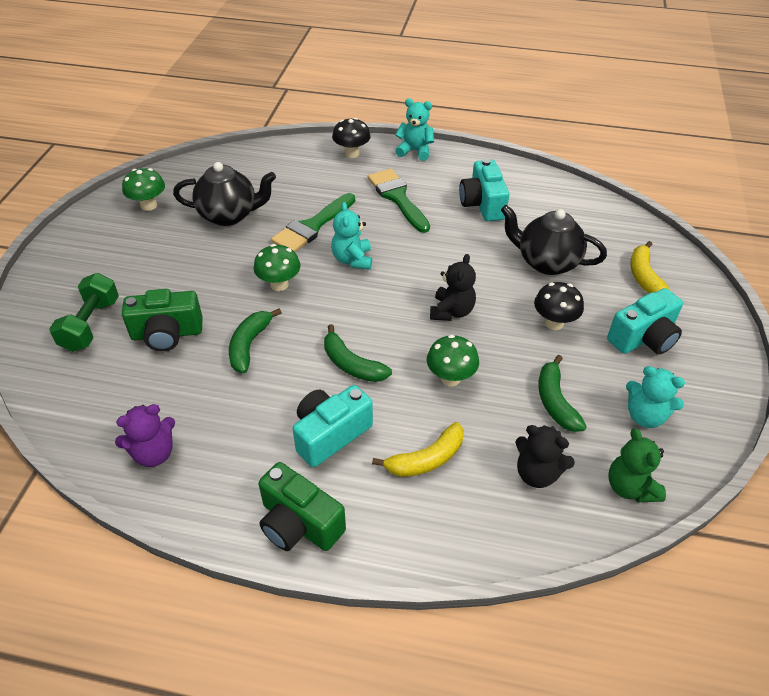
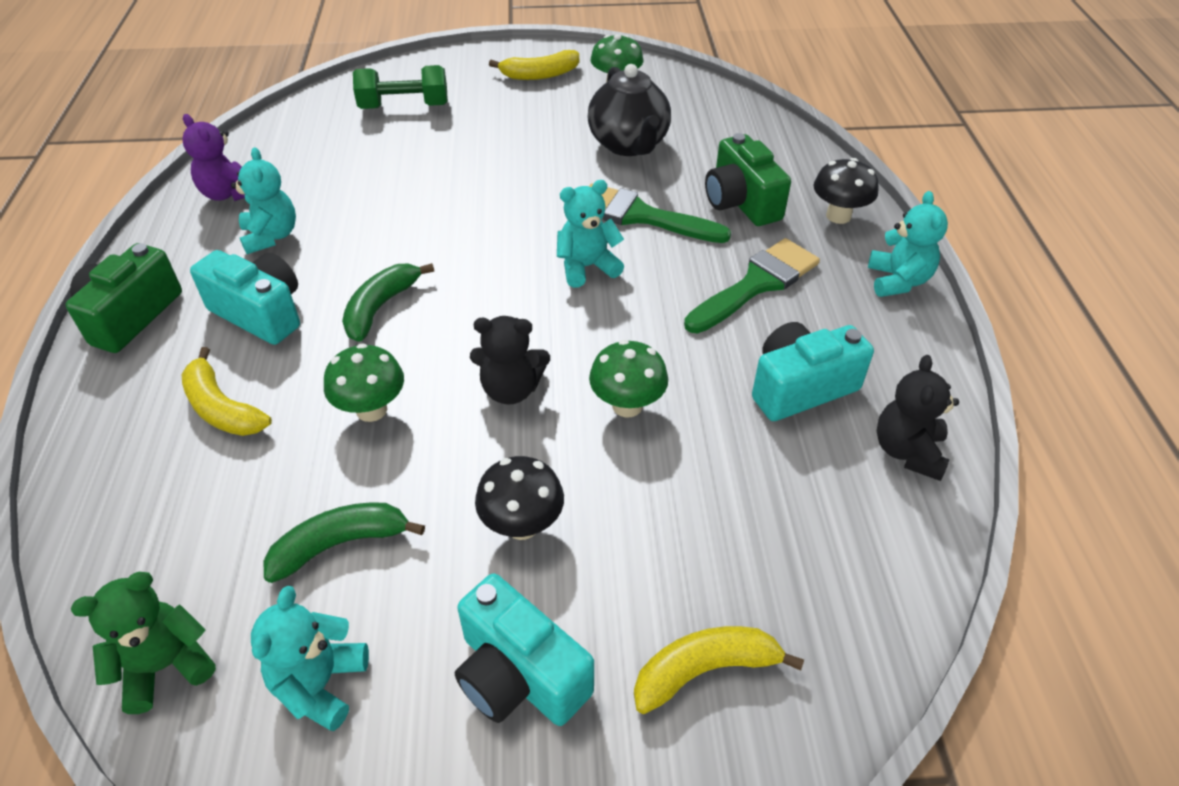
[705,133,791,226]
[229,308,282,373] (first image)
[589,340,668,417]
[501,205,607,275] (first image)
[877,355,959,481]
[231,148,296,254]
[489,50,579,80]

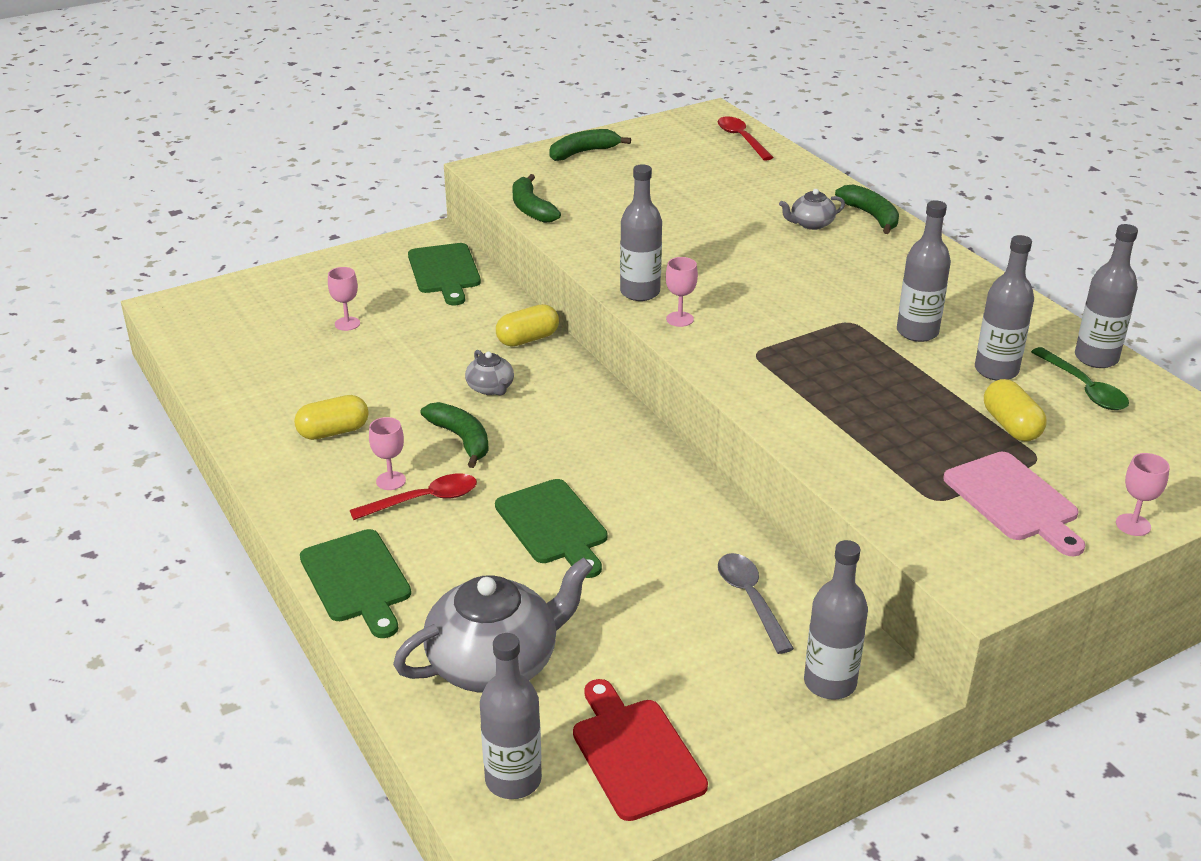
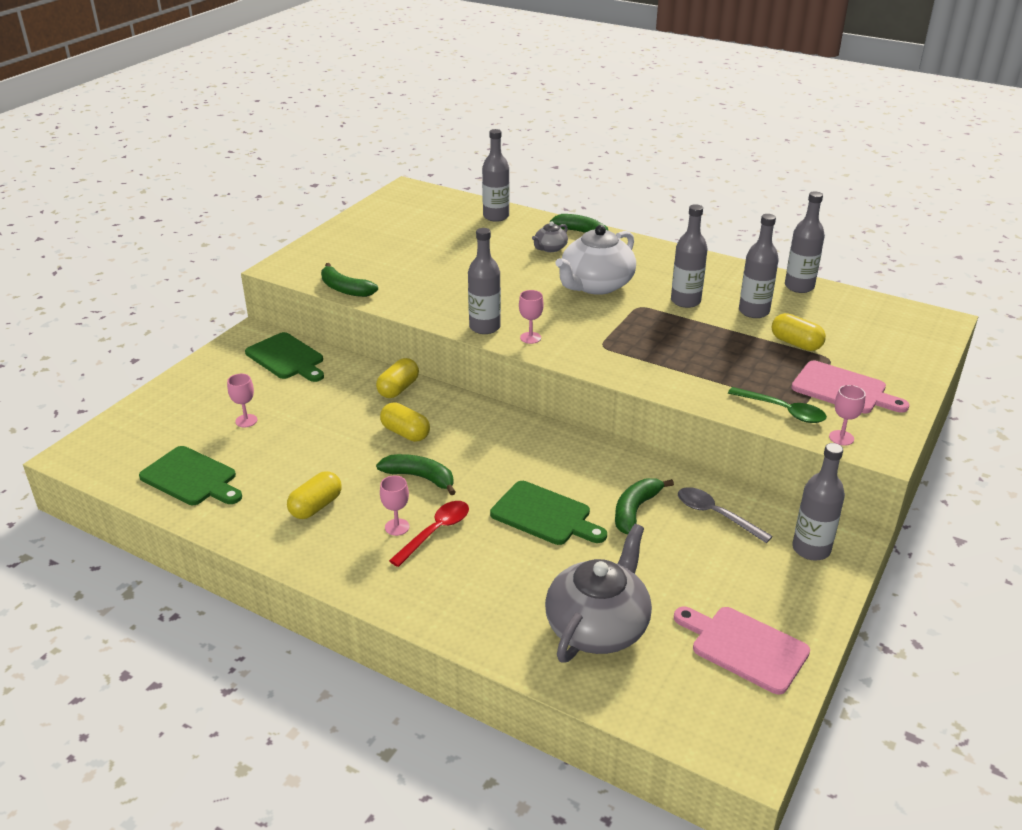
[139,446,242,505]
[380,402,430,442]
[482,129,510,222]
[615,478,674,534]
[674,607,810,694]
[717,116,774,161] (first image)
[728,387,827,423]
[829,385,866,446]
[555,225,636,295]

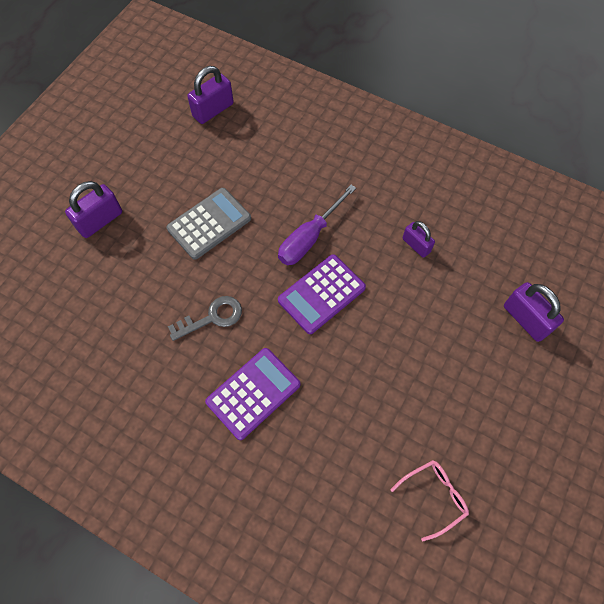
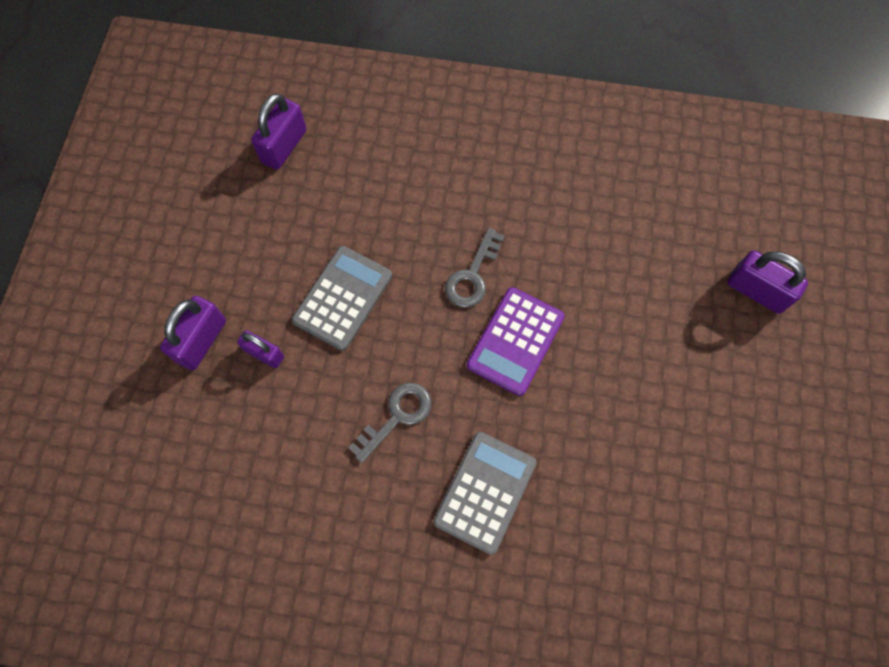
[433,432,537,555]
[445,228,505,308]
[391,460,469,541] (first image)
[237,330,284,368]

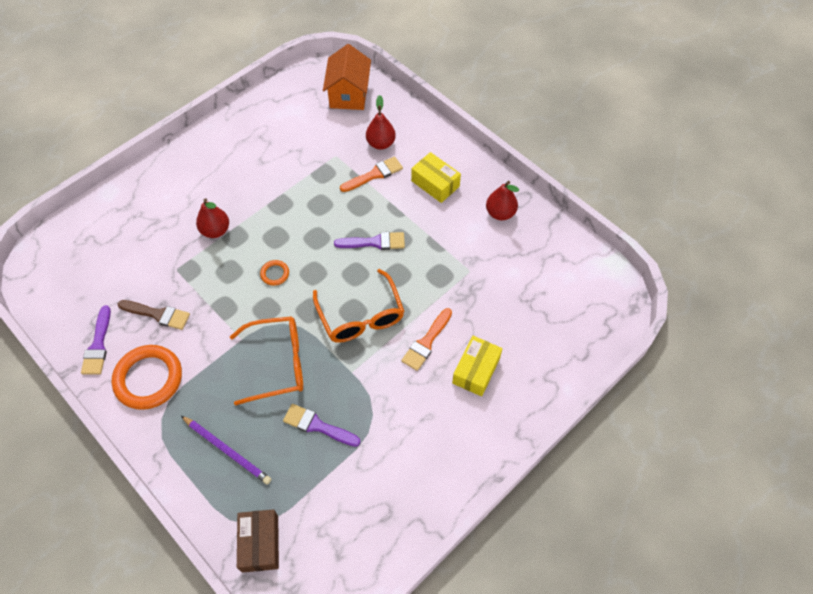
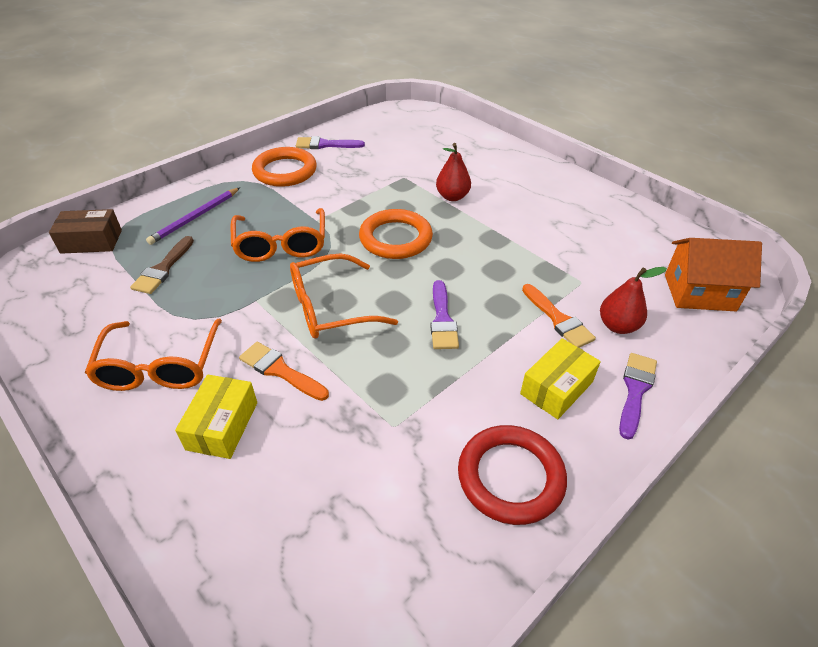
[130,236,194,294]
[359,209,433,259]
[619,353,657,440]
[175,375,257,459]
[458,425,567,525]
[85,319,222,391]

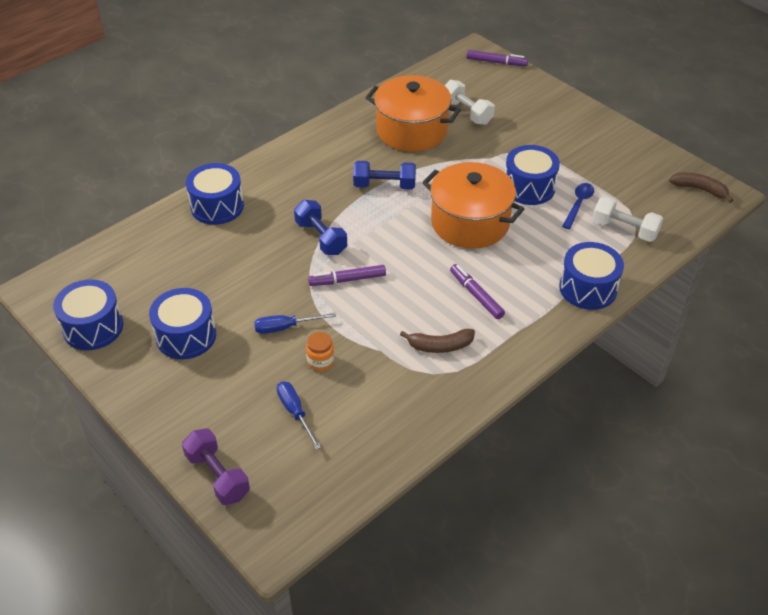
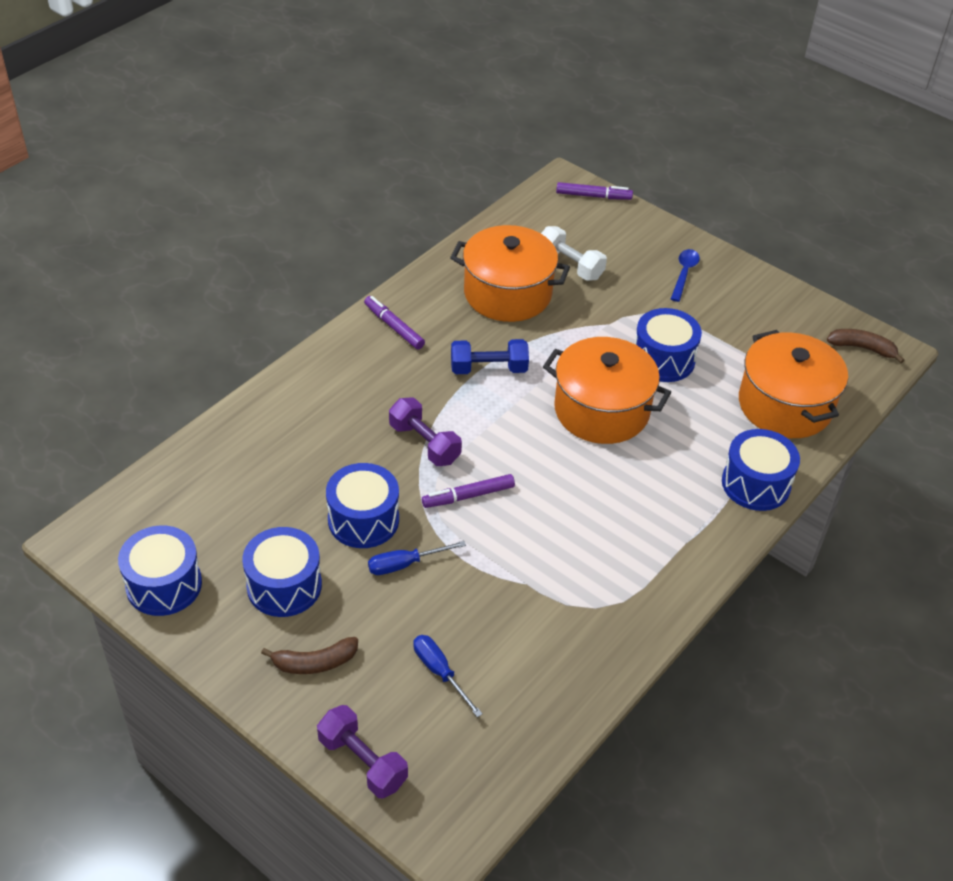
[326,463,399,548]
[389,398,462,466]
[306,332,335,371] (first image)
[261,637,358,674]
[364,296,425,349]
[671,249,700,302]
[739,330,848,438]

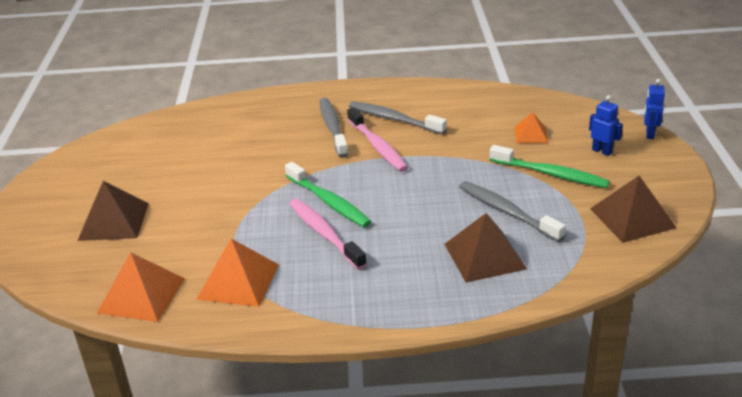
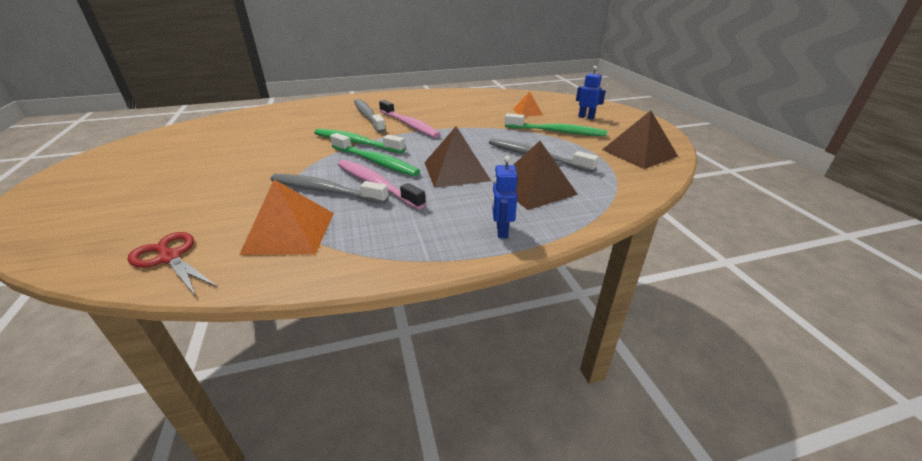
[424,126,491,188]
[127,232,217,296]
[271,174,389,204]
[492,156,518,238]
[314,129,405,153]

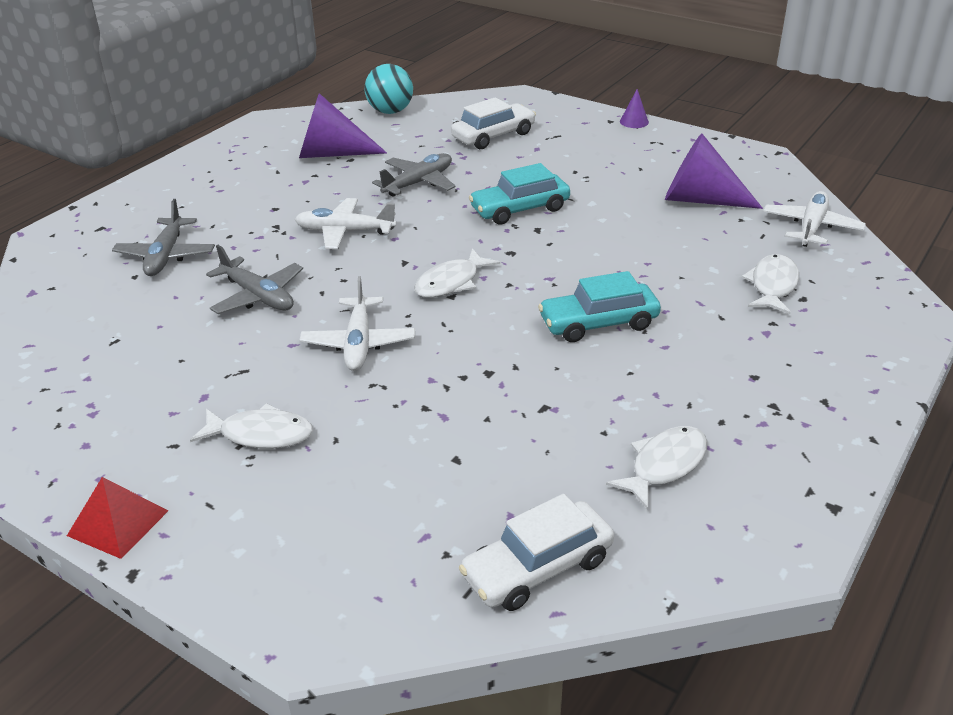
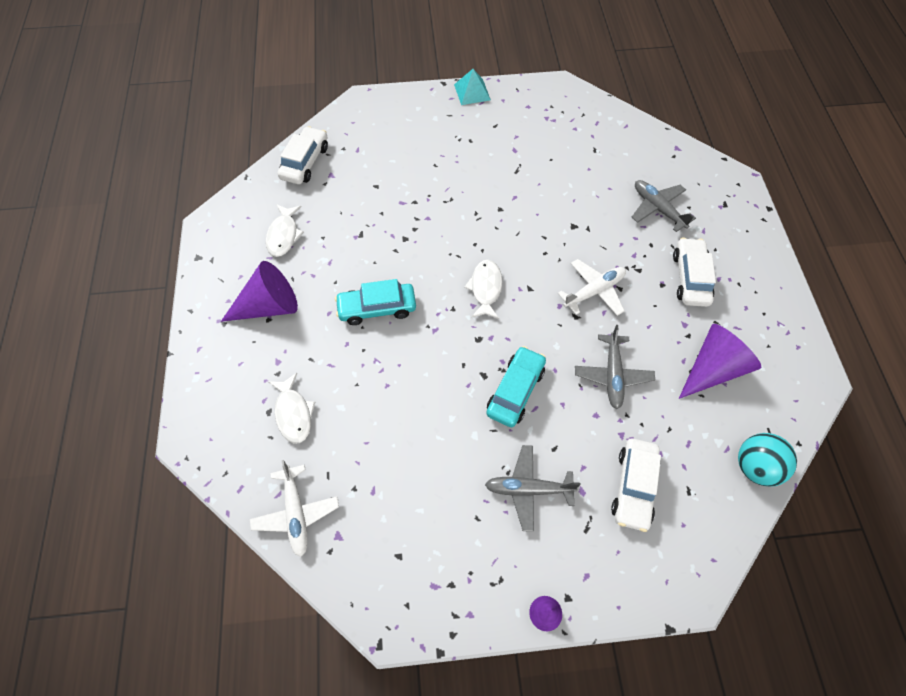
[454,69,491,105]
[190,403,313,449] (first image)
[485,445,581,532]
[300,276,415,371] (first image)
[335,279,416,325]
[221,261,298,322]
[673,237,716,307]

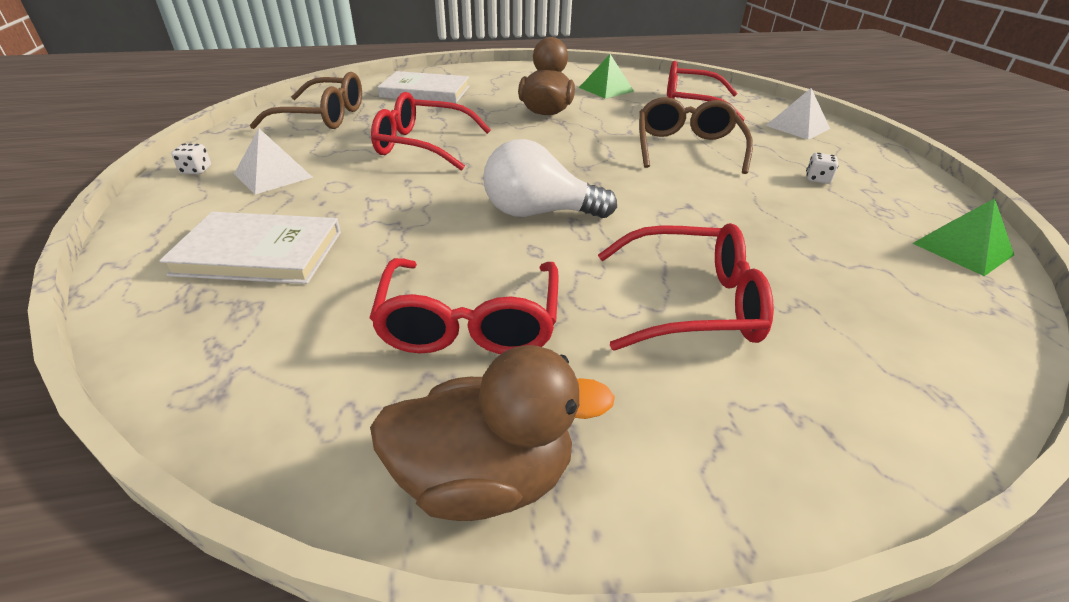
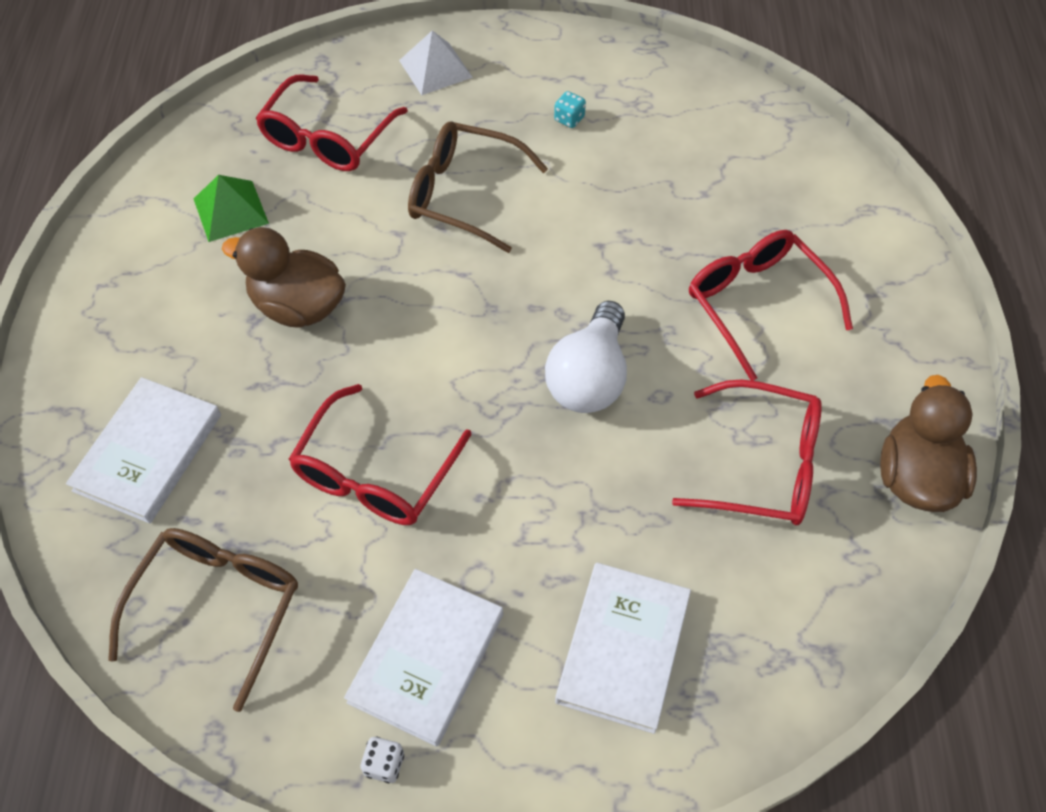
[344,569,503,747]
[689,230,853,381]
[554,91,586,128]
[912,198,1014,276] (first image)

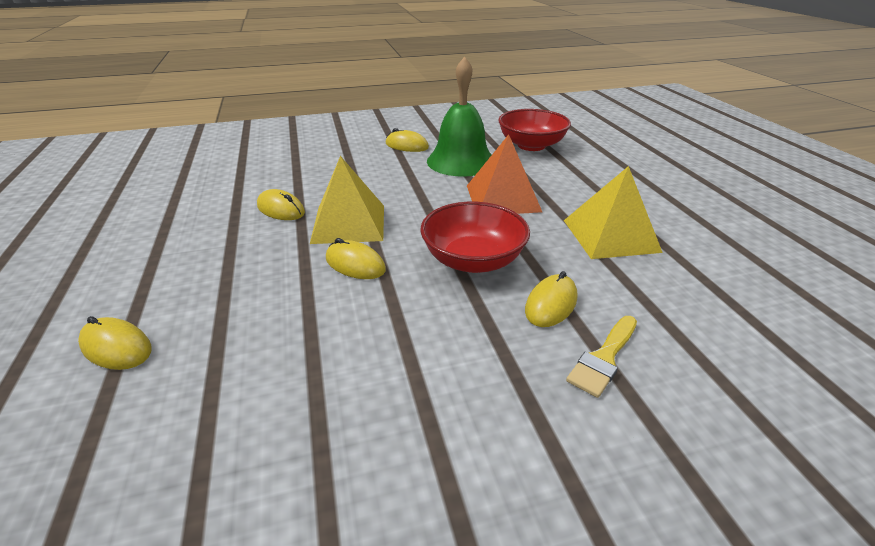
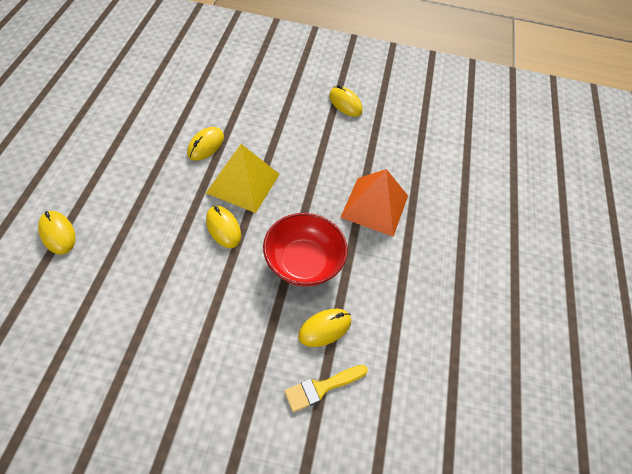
[187,127,224,160]
[427,56,491,177] (first image)
[498,109,571,151] (first image)
[564,166,663,259] (first image)

